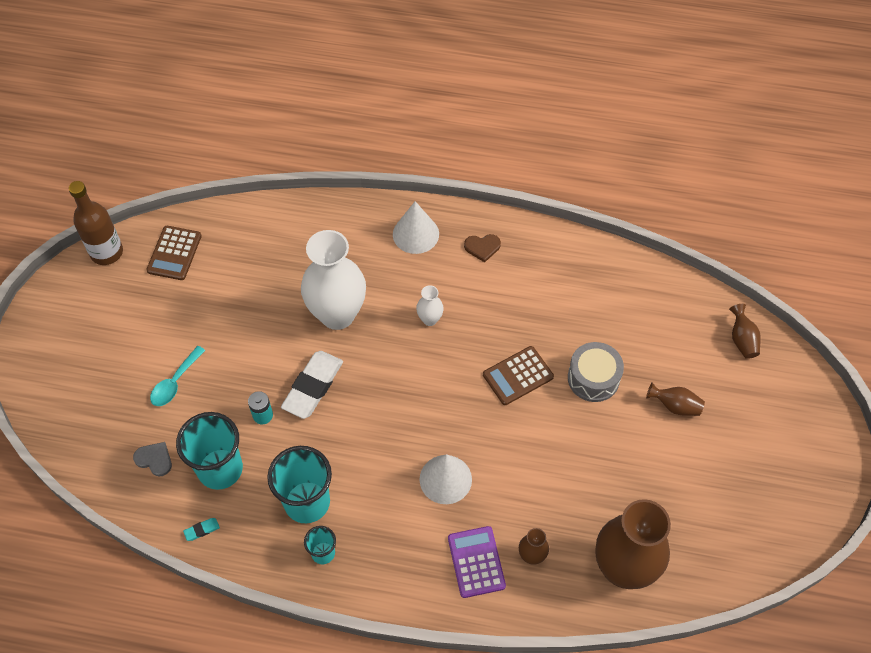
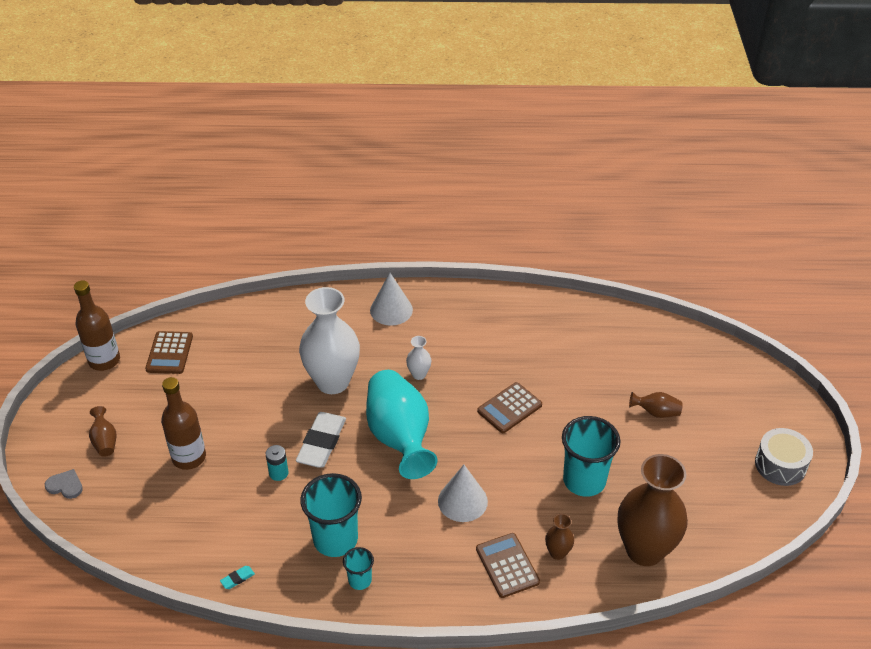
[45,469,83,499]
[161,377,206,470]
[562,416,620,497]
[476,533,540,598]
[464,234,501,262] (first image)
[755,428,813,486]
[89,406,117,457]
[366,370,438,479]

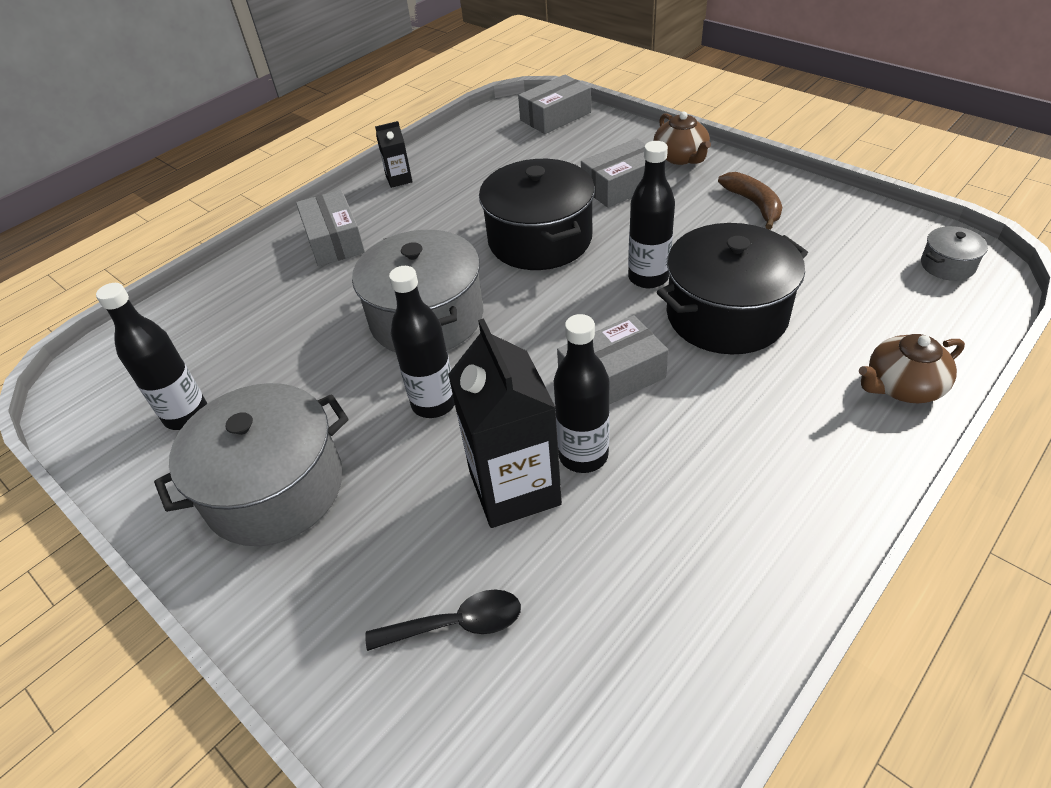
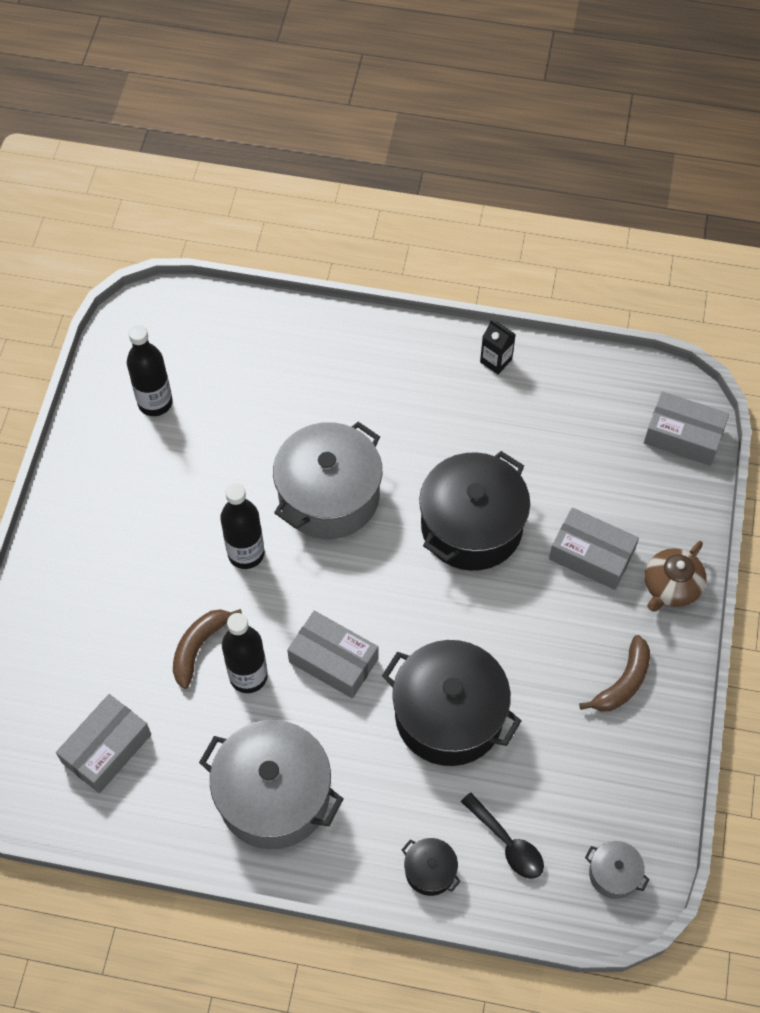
[199,720,344,849]
[56,694,151,793]
[461,793,544,879]
[173,609,242,689]
[628,141,675,288] (first image)
[402,838,461,896]

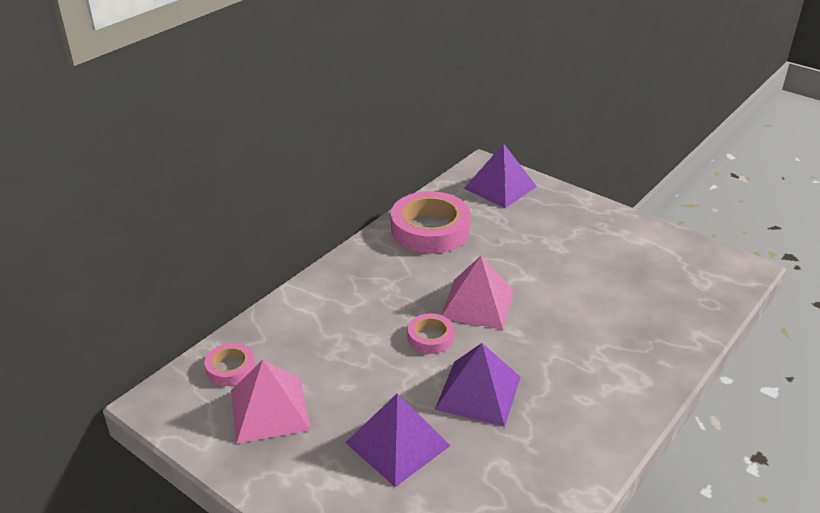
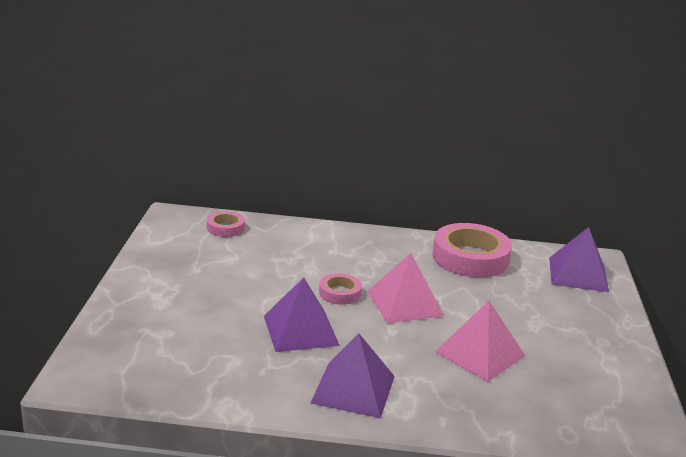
[435,301,525,382]
[311,333,395,418]

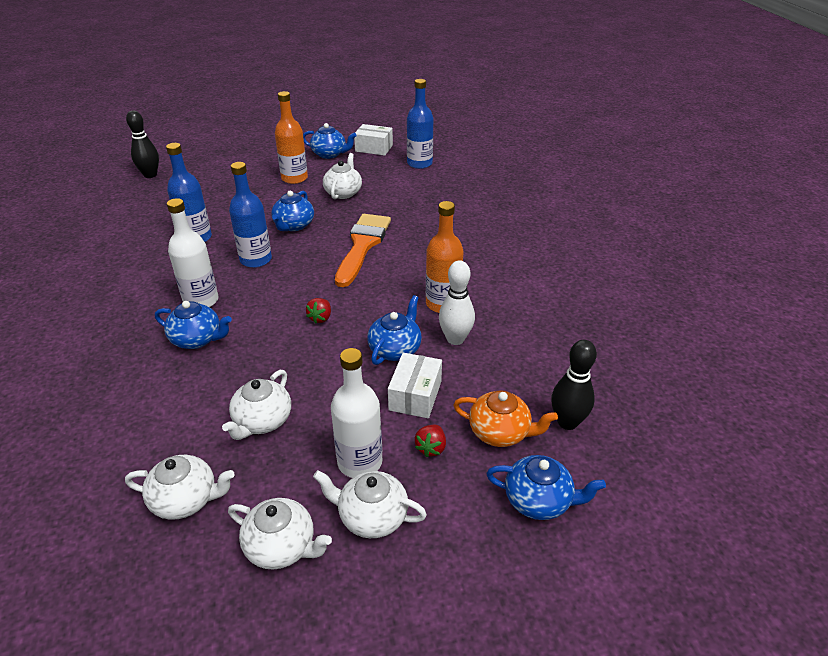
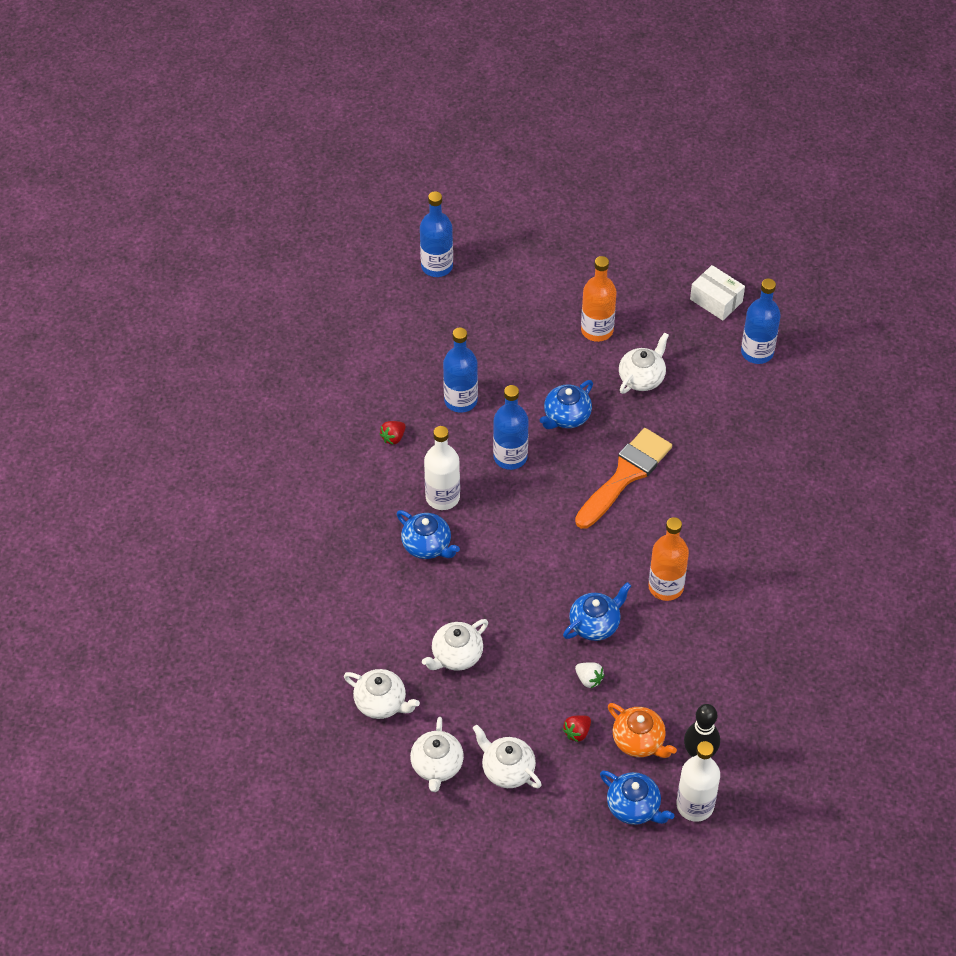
[420,191,453,277]
[410,717,464,792]
[303,123,357,159] (first image)
[380,421,406,445]
[677,741,720,822]
[575,662,604,688]
[439,260,475,345] (first image)

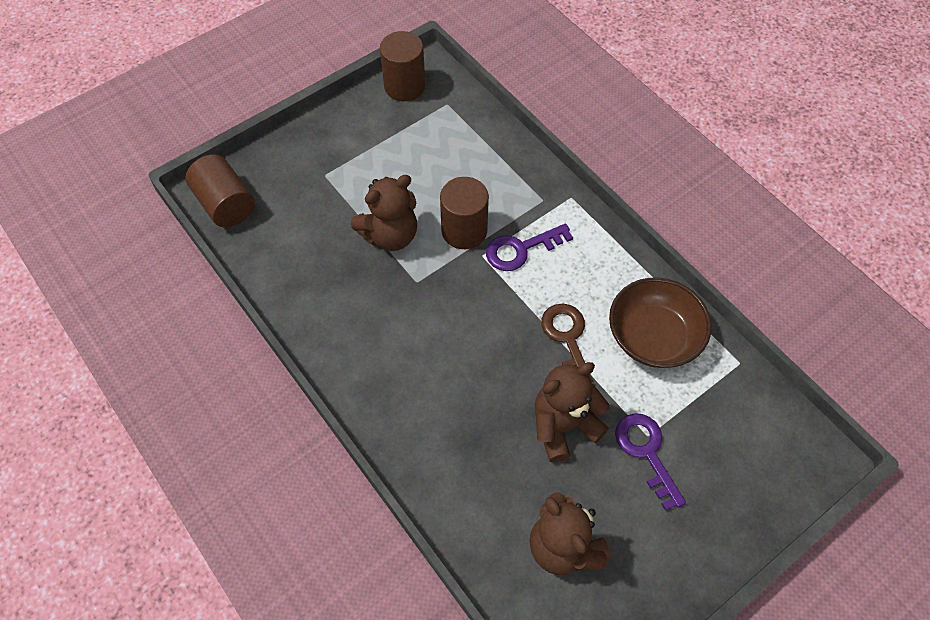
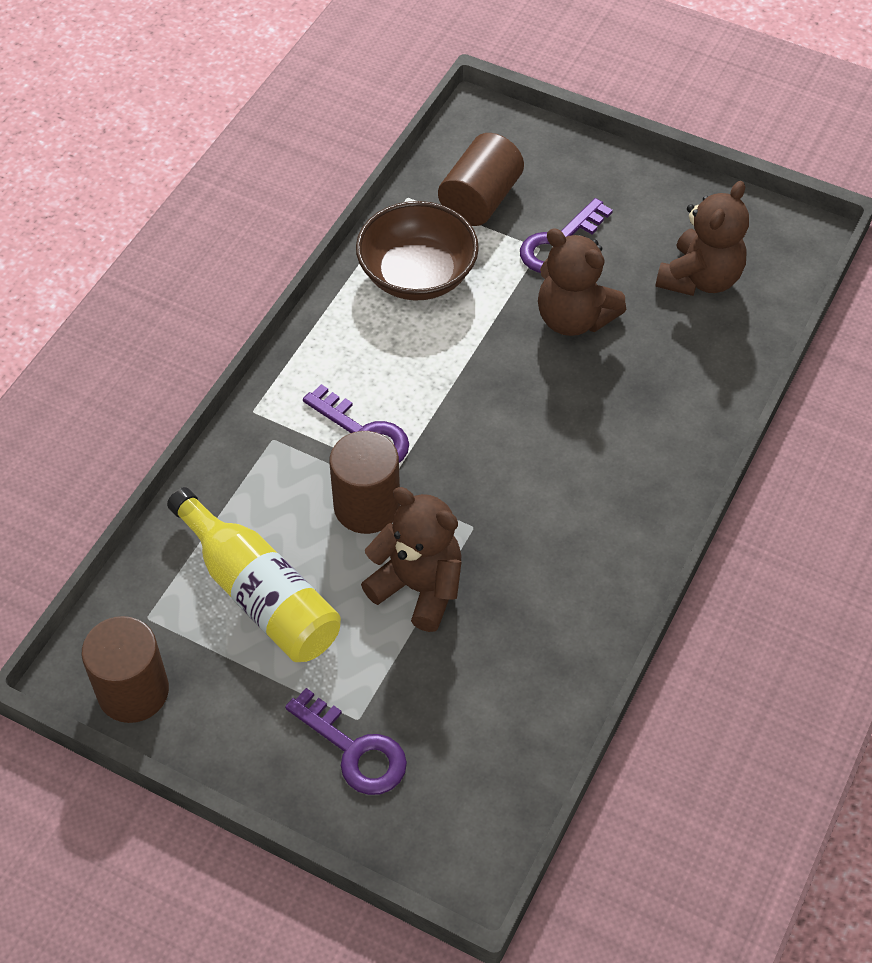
[438,133,524,226]
[541,304,594,385] (first image)
[167,487,341,662]
[285,688,407,795]

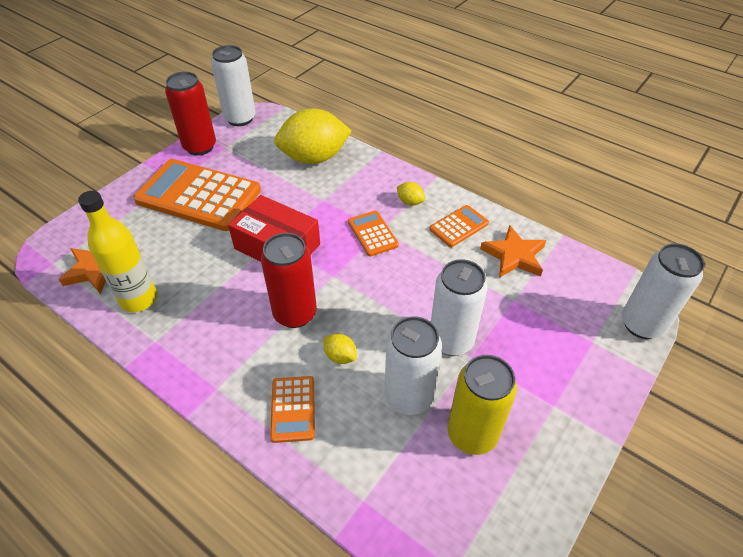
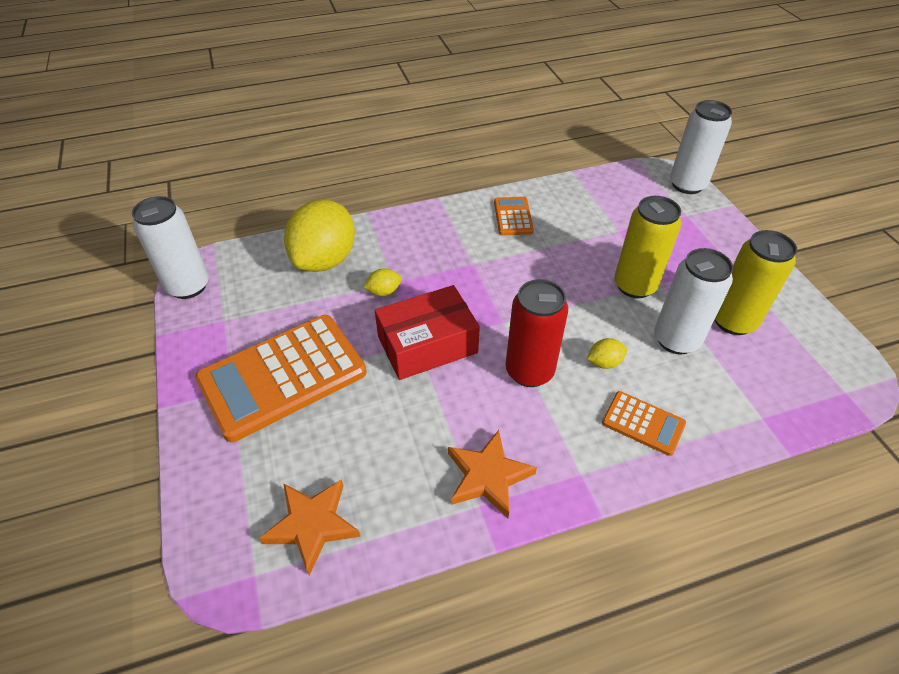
[78,191,157,312] (first image)
[165,72,216,155] (first image)
[348,211,399,257] (first image)
[363,269,402,296]
[614,196,682,298]
[448,430,537,518]

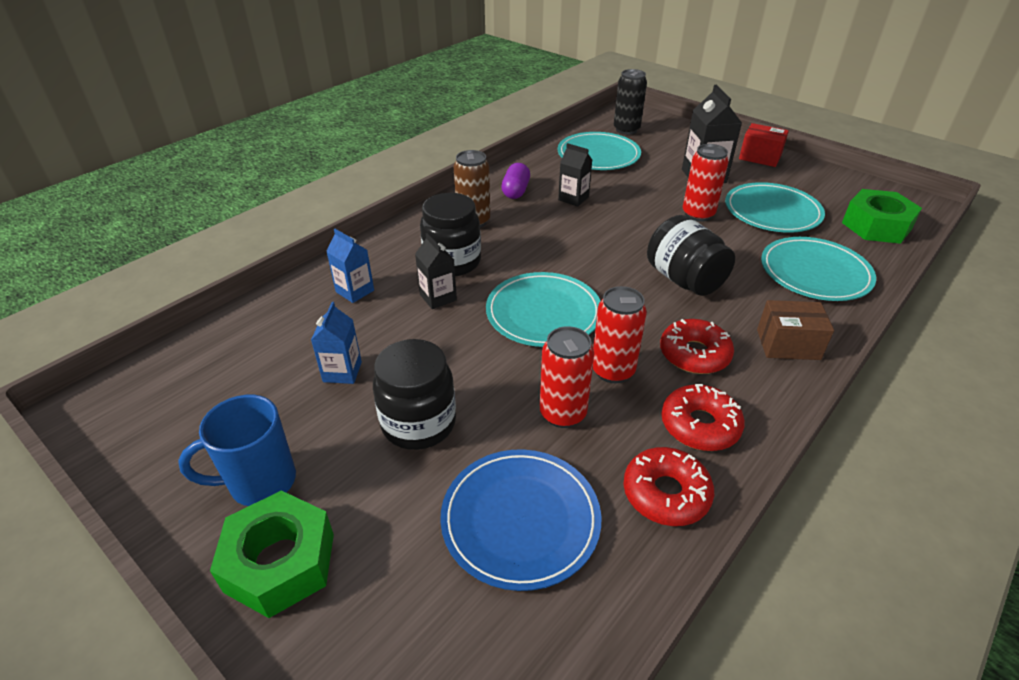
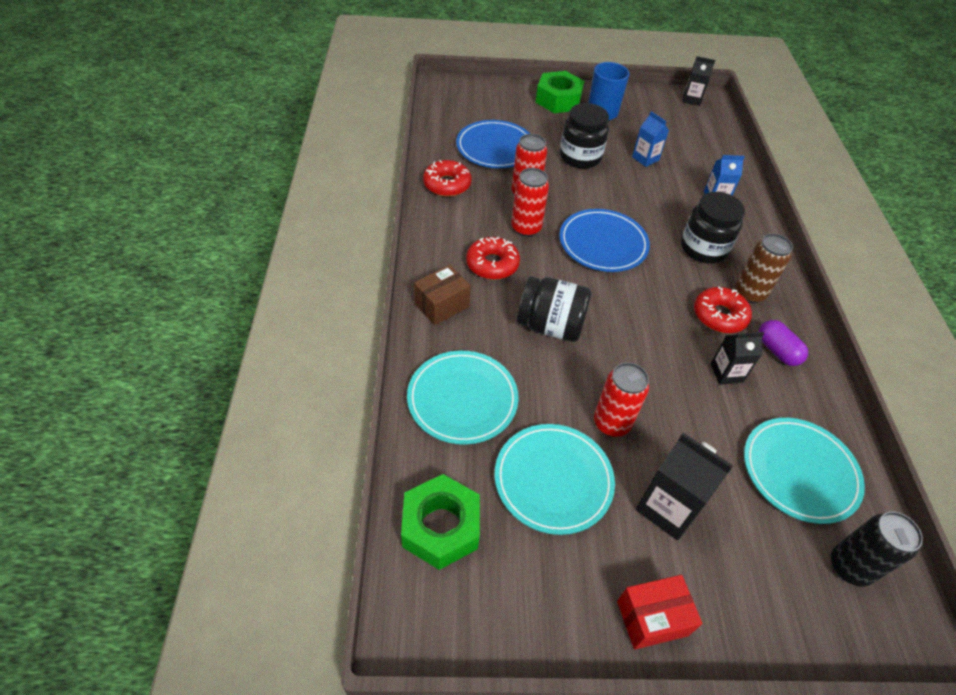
[682,56,715,106]
[559,209,650,272]
[694,287,752,333]

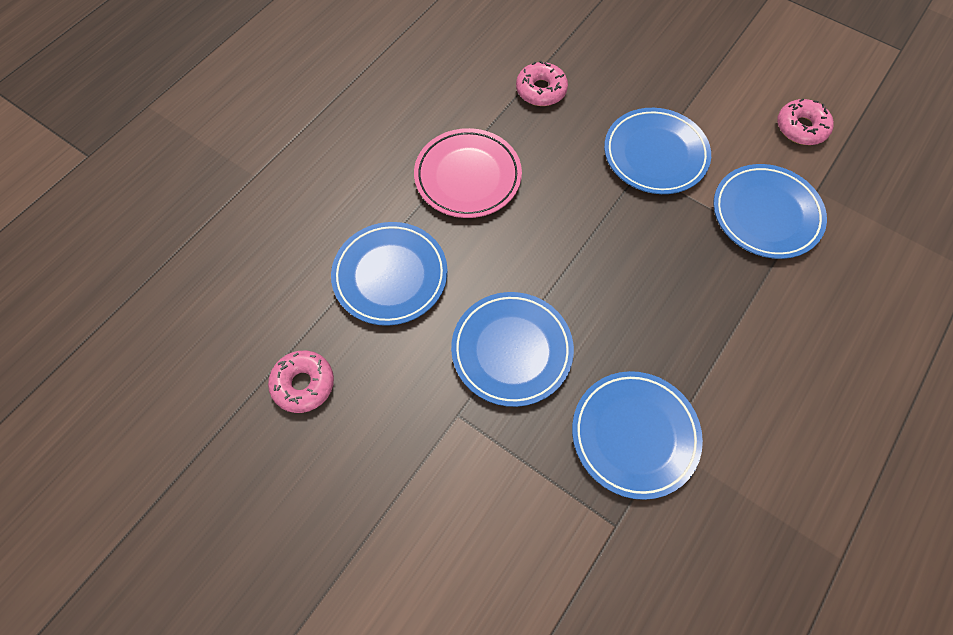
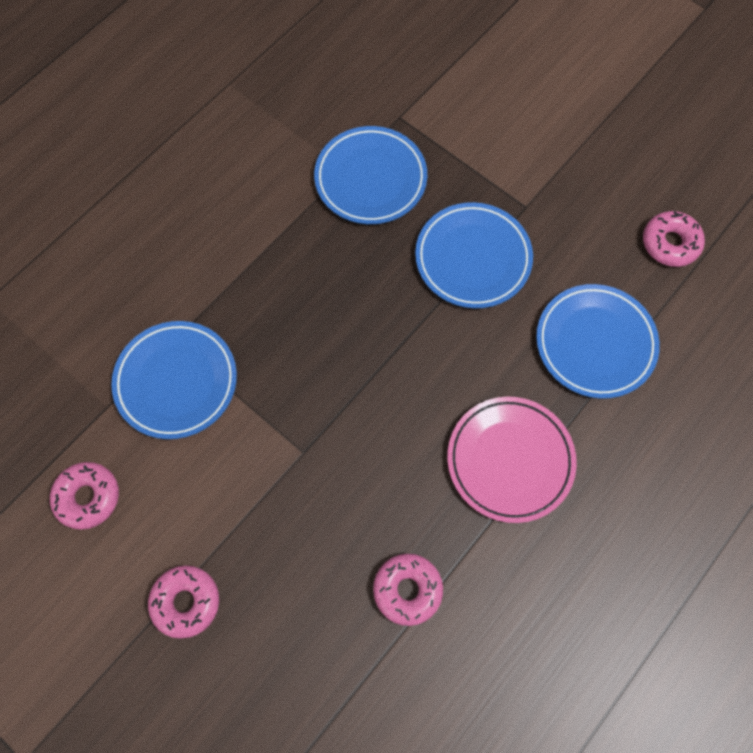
[604,108,711,194] (first image)
[148,565,219,639]

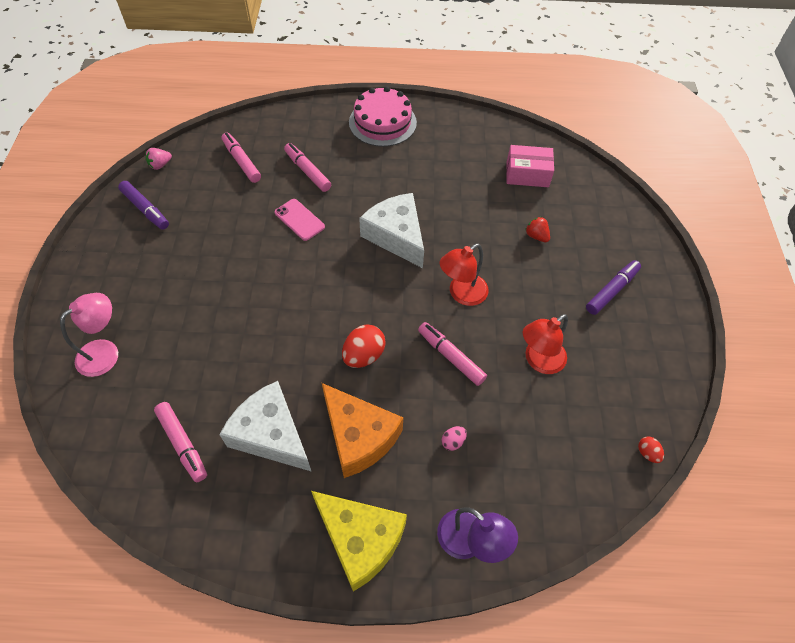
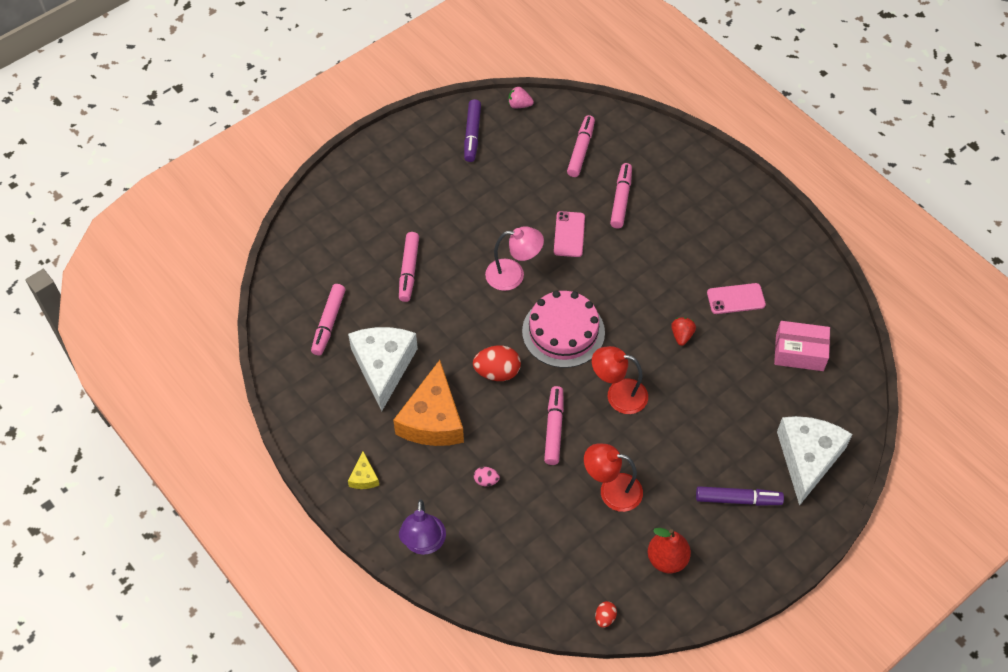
[485,226,544,291]
[348,452,379,489]
[522,291,605,368]
[777,416,853,506]
[774,321,830,371]
[671,317,696,346]
[399,232,419,302]
[648,528,691,573]
[707,283,766,314]

